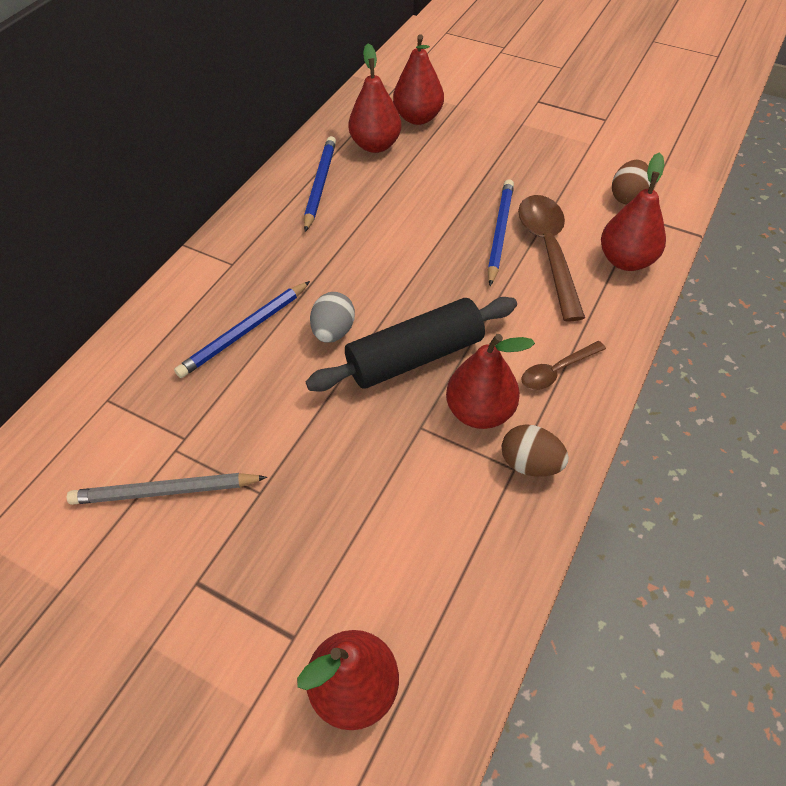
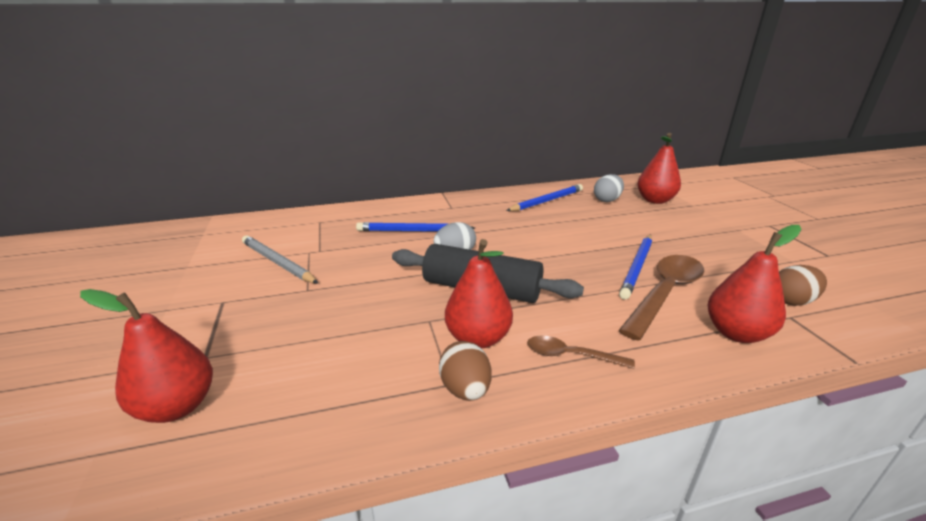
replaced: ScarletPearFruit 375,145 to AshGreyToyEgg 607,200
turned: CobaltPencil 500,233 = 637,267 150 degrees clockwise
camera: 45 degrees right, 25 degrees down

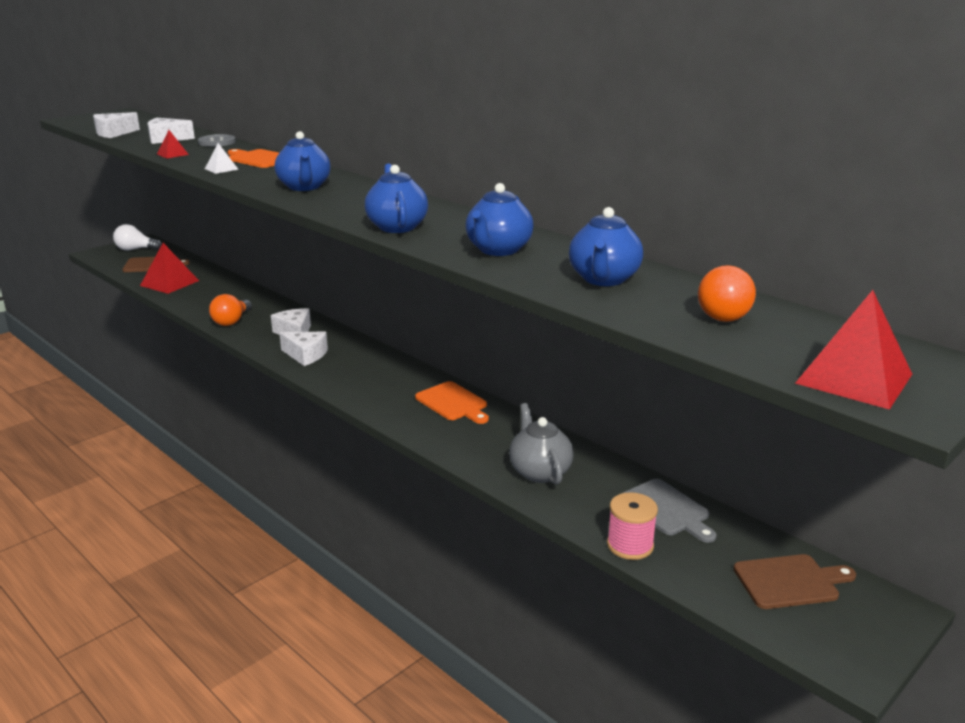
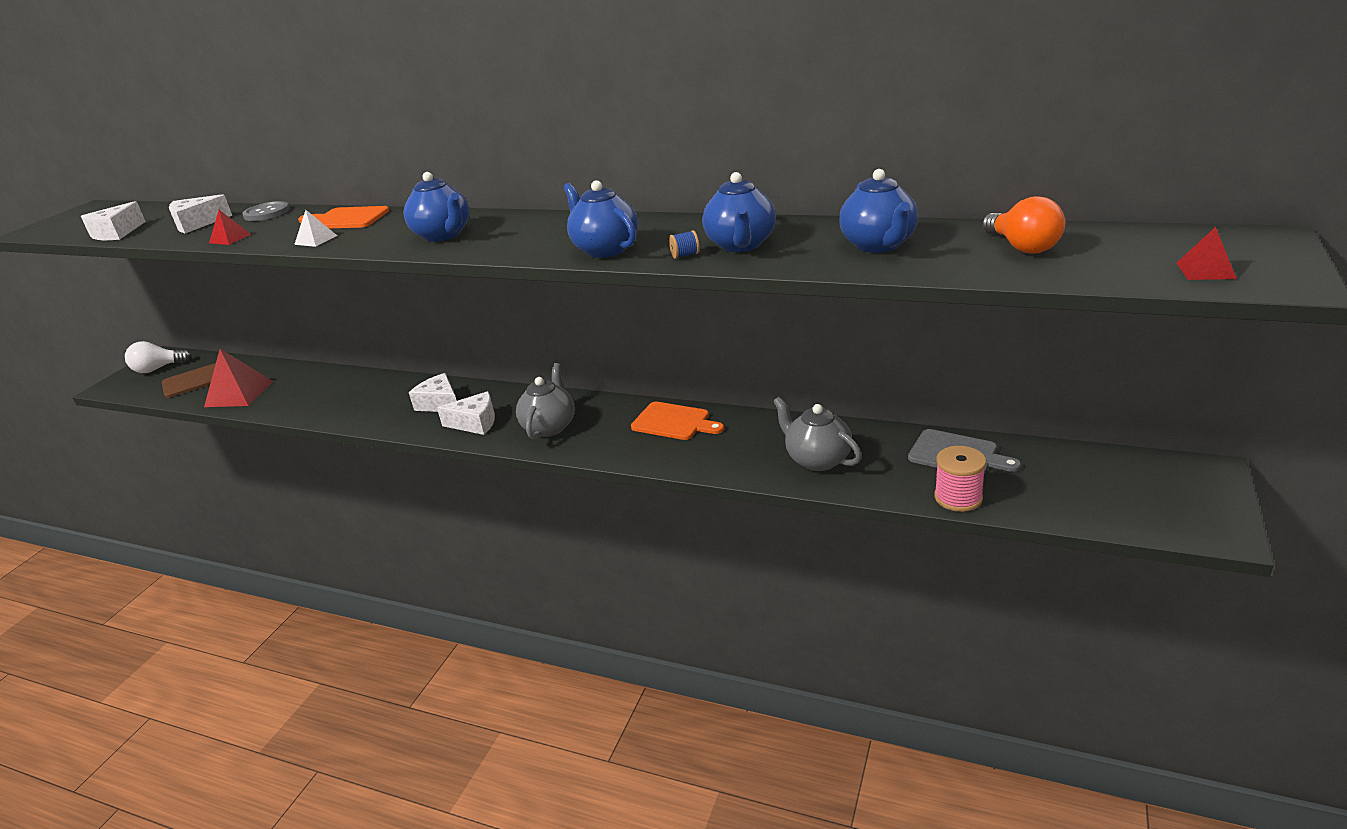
removed: BrightOrangeLightbulb 232,321; RussetCuttingBoard 789,581
added: AshGreyTeaPot 550,426; CobaltReelOfThread 685,255
resized: ScarletPyramid 854,378 = 1205,270 x0.50
camera: 20 degrees left, 5 degrees up

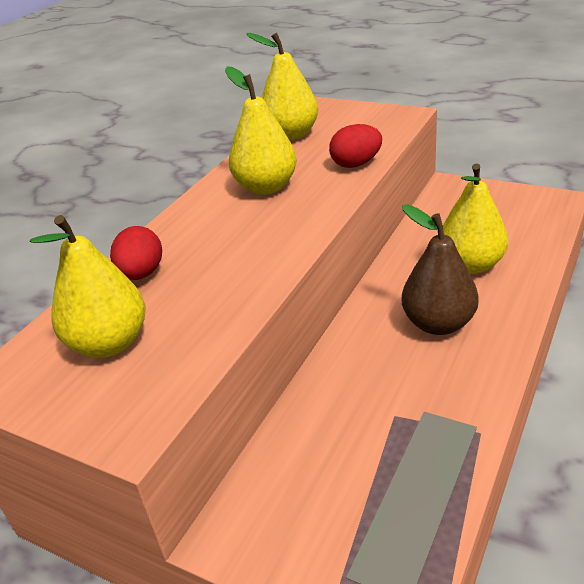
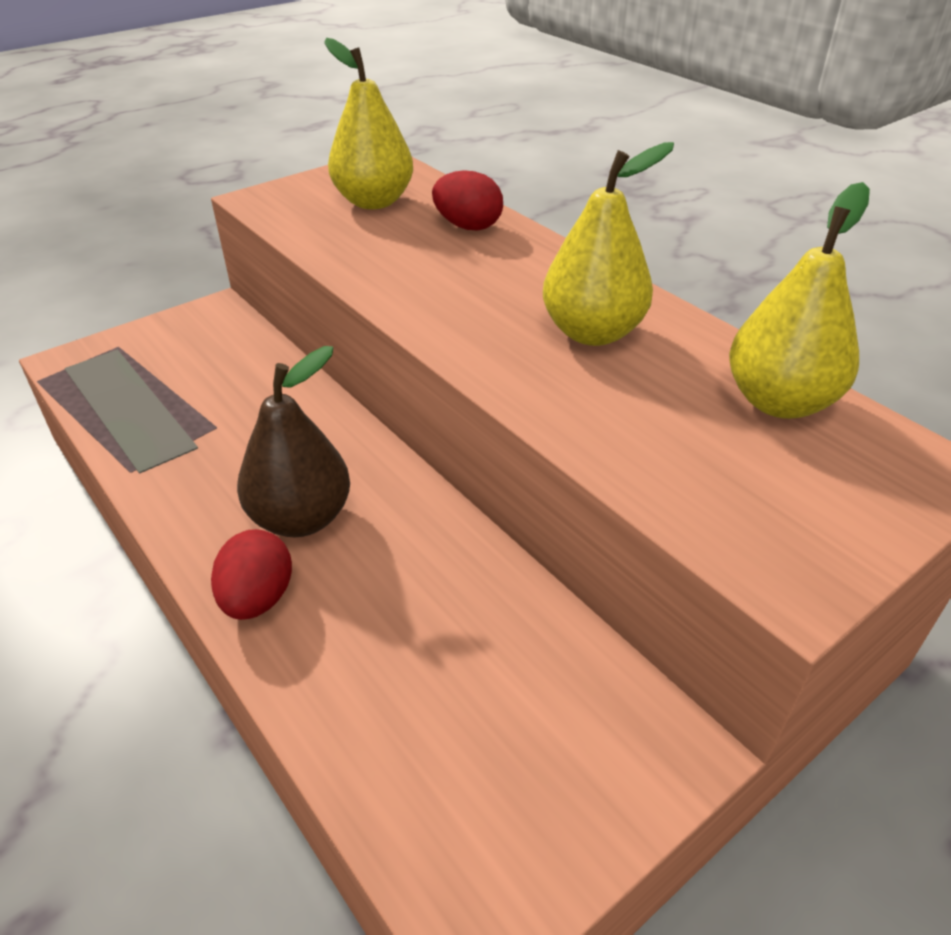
removed: BrightYellowPearFruit 470,265
moved: ScarletToyEgg 356,164 to 258,598
camera: 110 degrees right, 5 degrees up

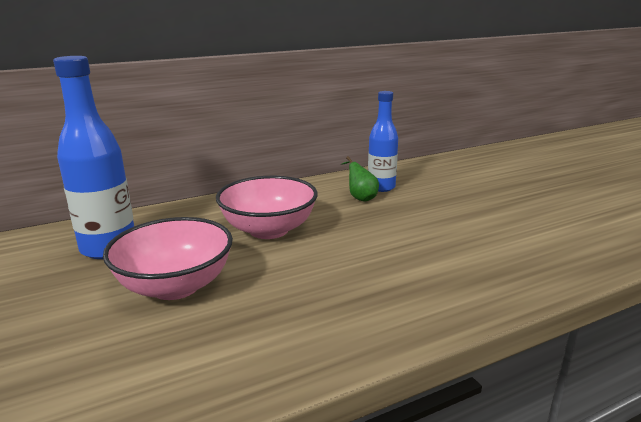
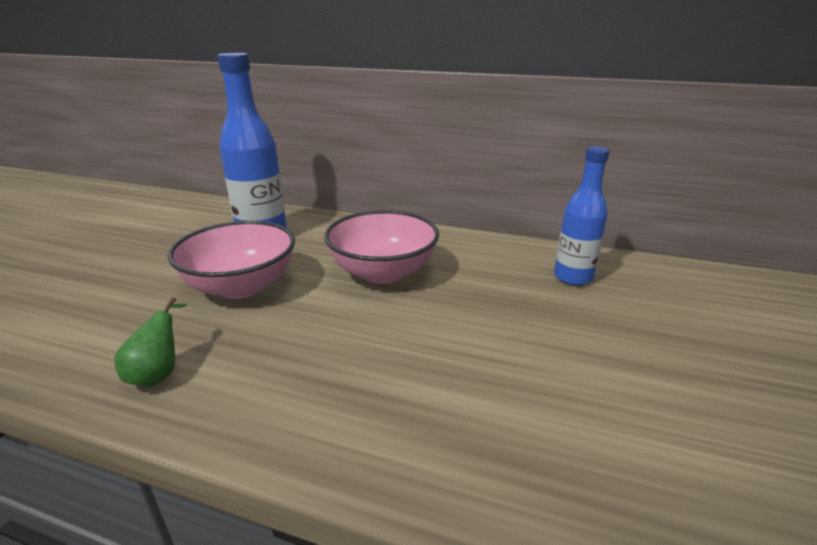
moved: LeafGreenPearFruit 360,197 to 159,373
camera: 45 degrees right, 5 degrees up

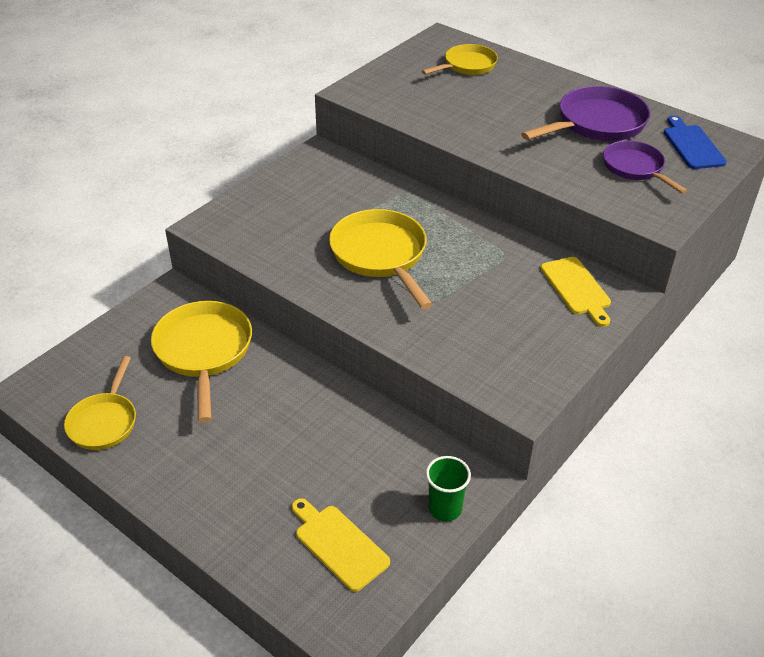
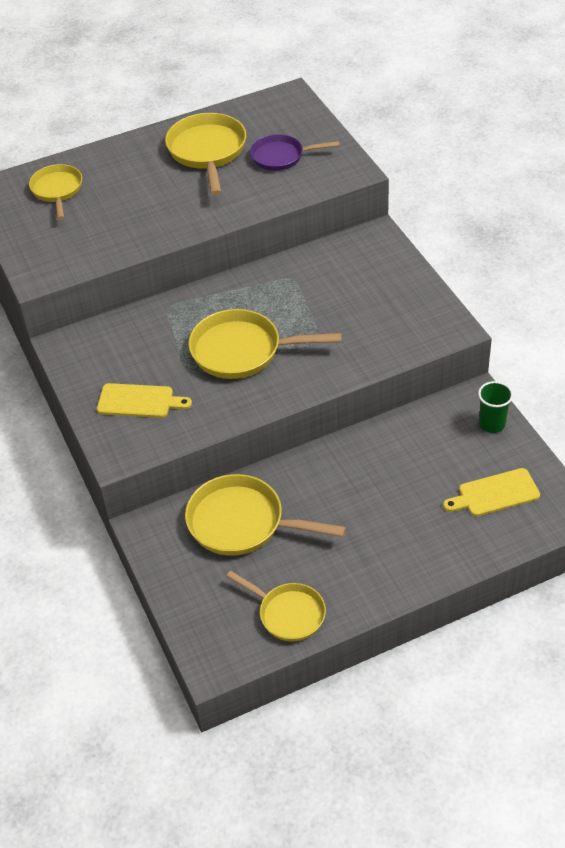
removed: CobaltCuttingBoard 692,145
moved: BrightYellowCuttingBoard 576,288 to 139,401
recoloured: RoyalPurplePan 596,123 to BrightYellowPan 207,152
camera: 60 degrees left, 5 degrees up

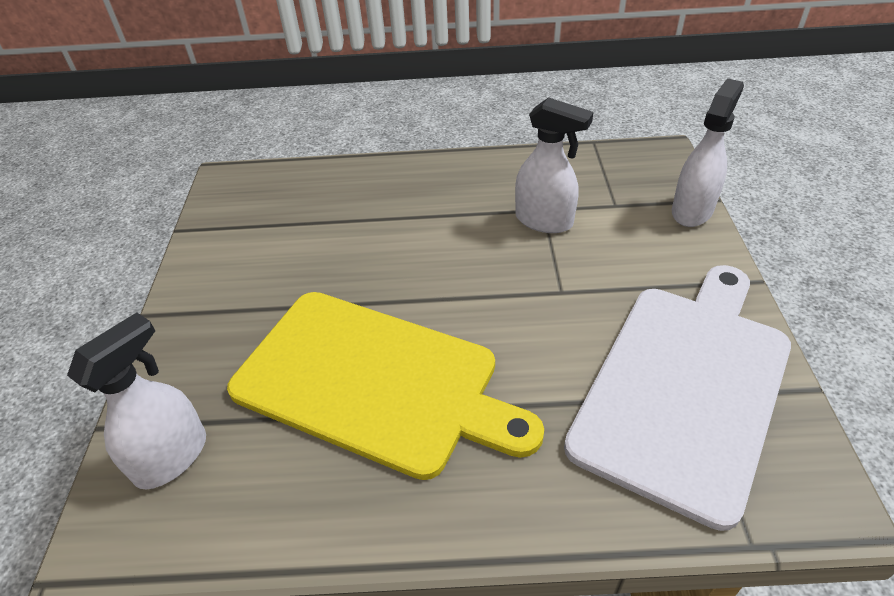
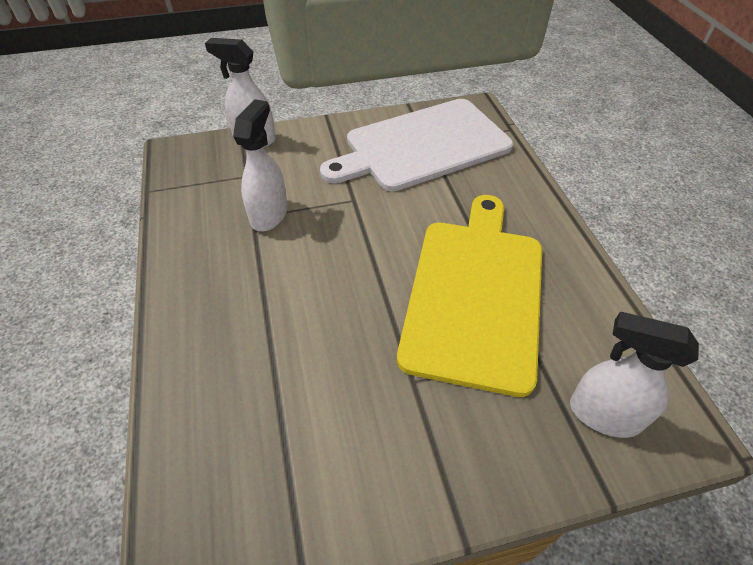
turned: PureWhiteCuttingBoard 685,386 = 422,146 45 degrees counterclockwise
camera: 105 degrees left, 5 degrees up

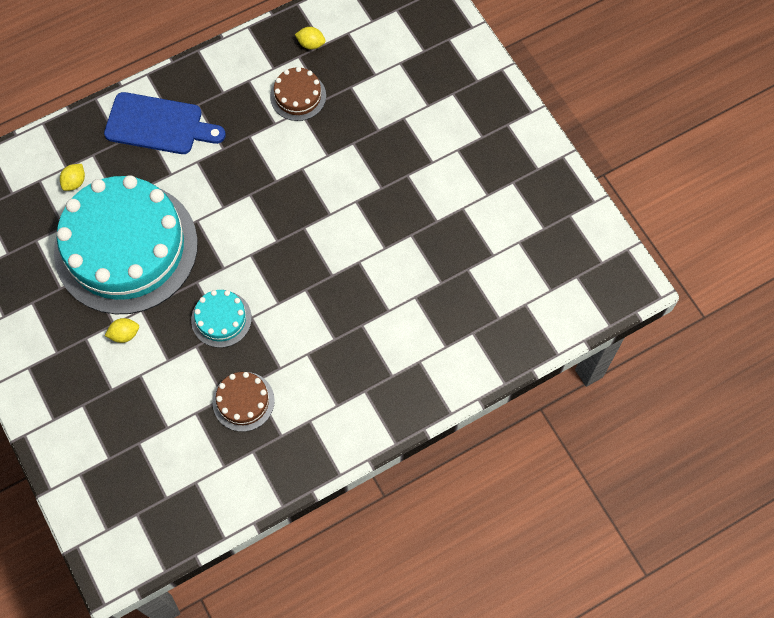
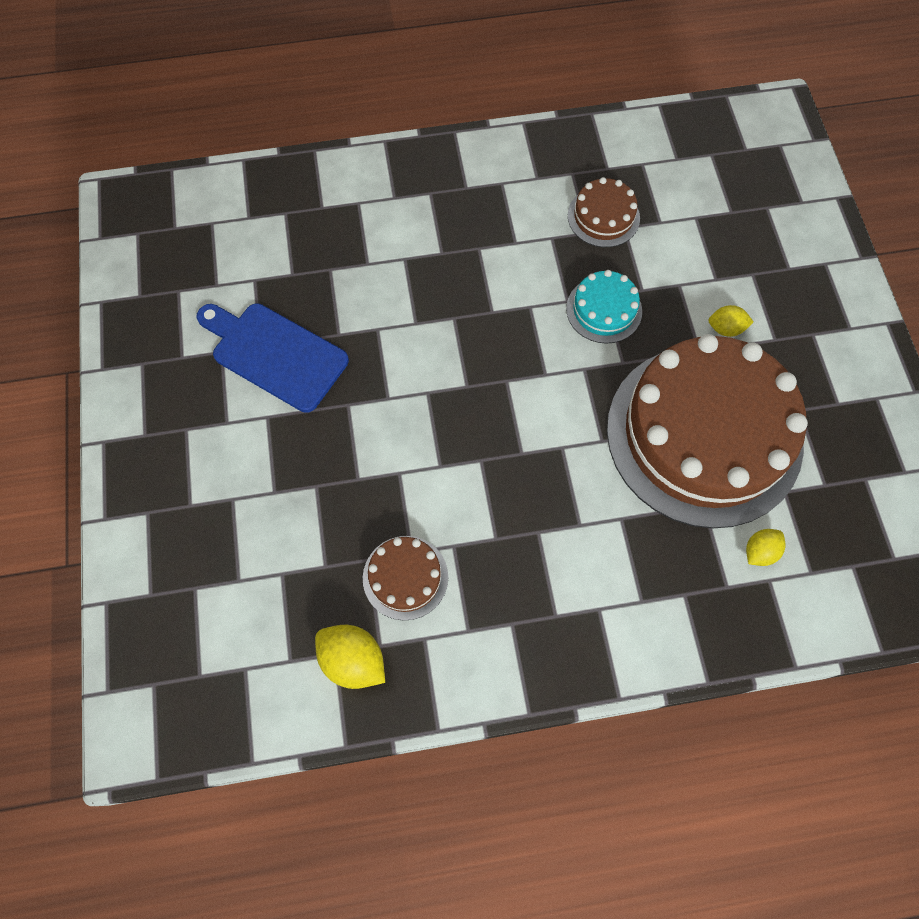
moved: CobaltCuttingBoard 159,125 to 275,354
recoloured: AquaLayerCake 126,247 to RussetLayerCake 704,434
resized: BrightYellowCitrusFruit 311,44 = 353,660 x1.62
camera: 160 degrees left, 0 degrees up

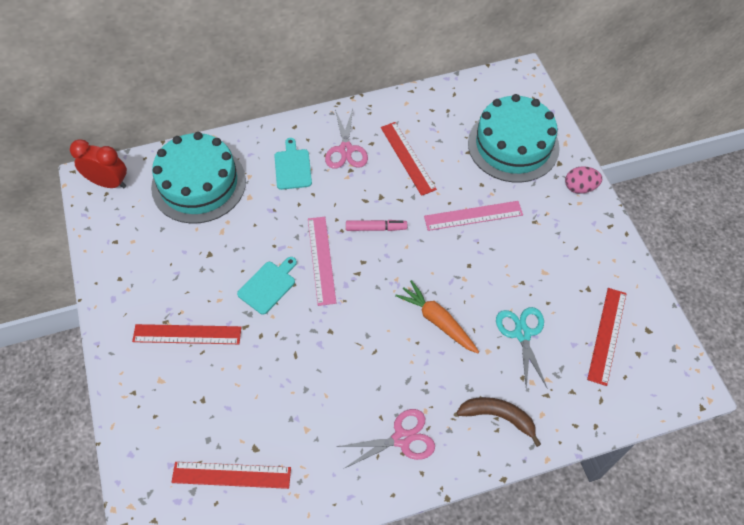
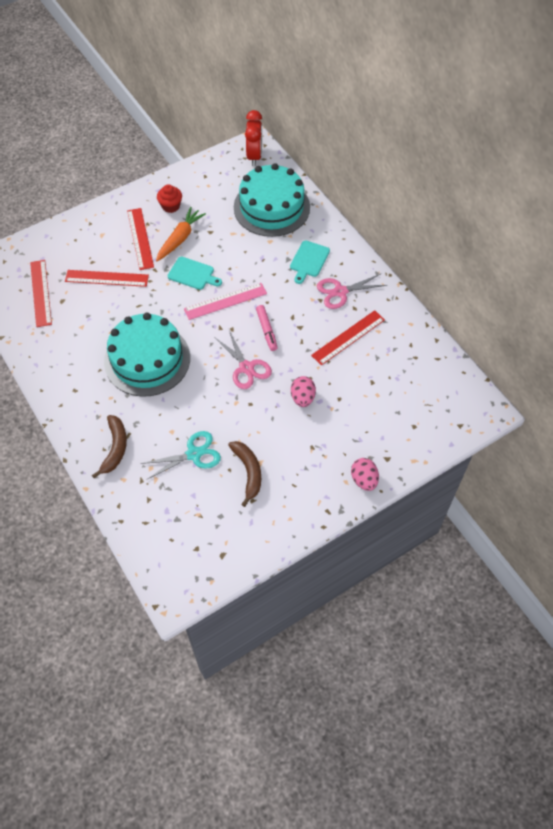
added: ScarletMuffin 171,206; RussetBanana 248,472
moved: RosyPairOfScissors 402,439 to 246,368; BrightOrangeRootVegetable 437,321 to 180,238; AquaLayerCake 513,145 to 147,359; ScarletMeasuringStick 607,335 to 107,278
replaced: RosyMeasuringStick 473,215 to RosyToyEgg 302,398
turned: AquaCuttingBoard 292,167 = 309,260 135 degrees clockwise
camera: 75 degrees right, 0 degrees up

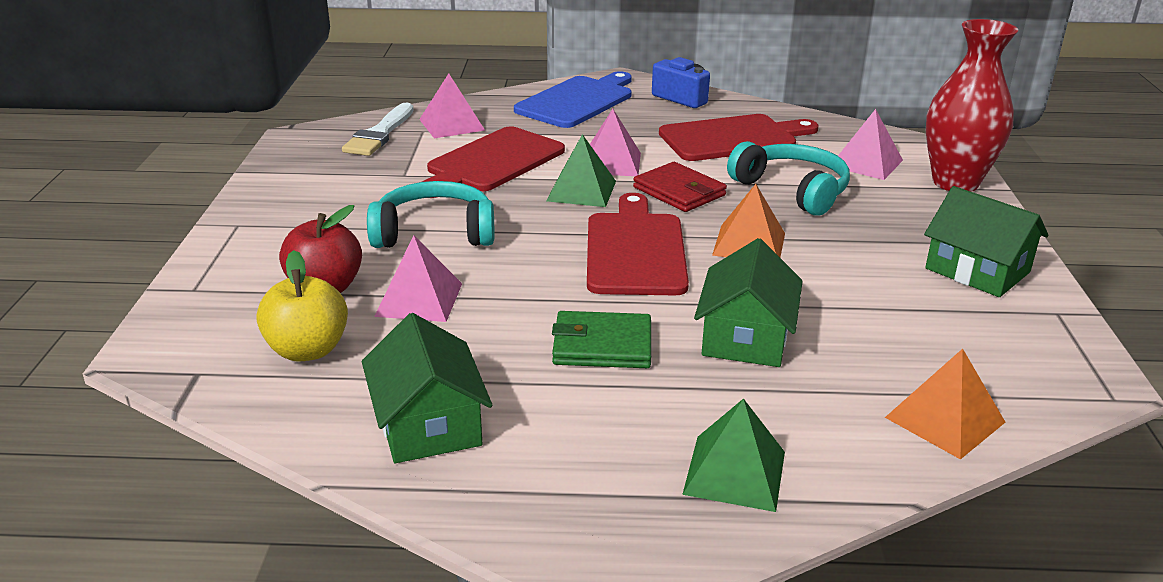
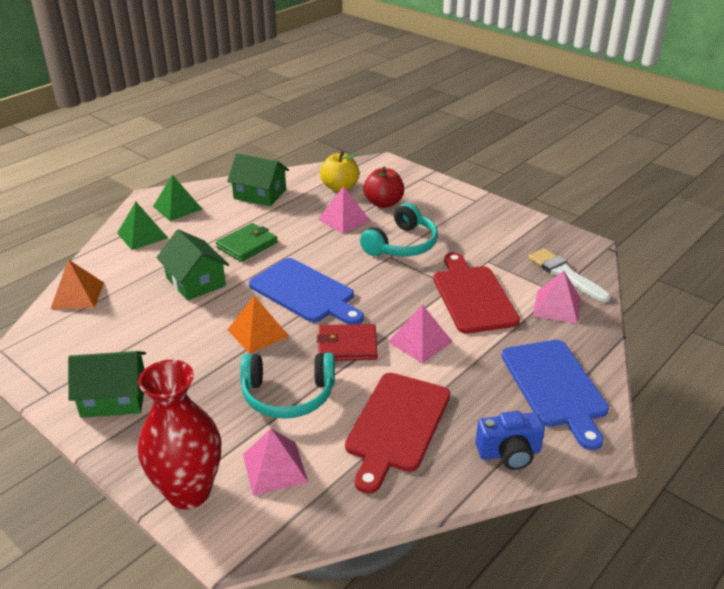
moved: LeafGreenPyramid 581,191 to 177,207
recoloured: ScarletCuttingBoard 635,250 to CobaltCuttingBoard 305,292
camera: 130 degrees right, 5 degrees up

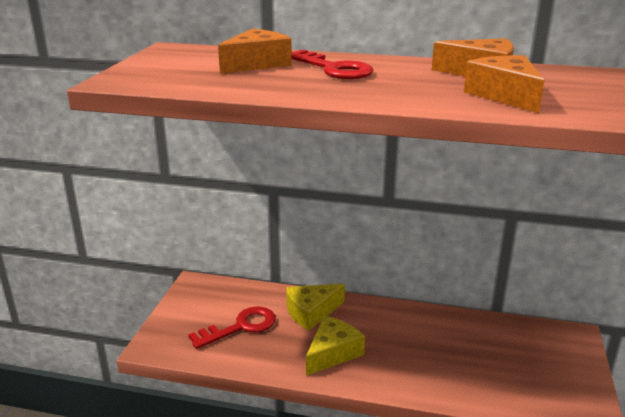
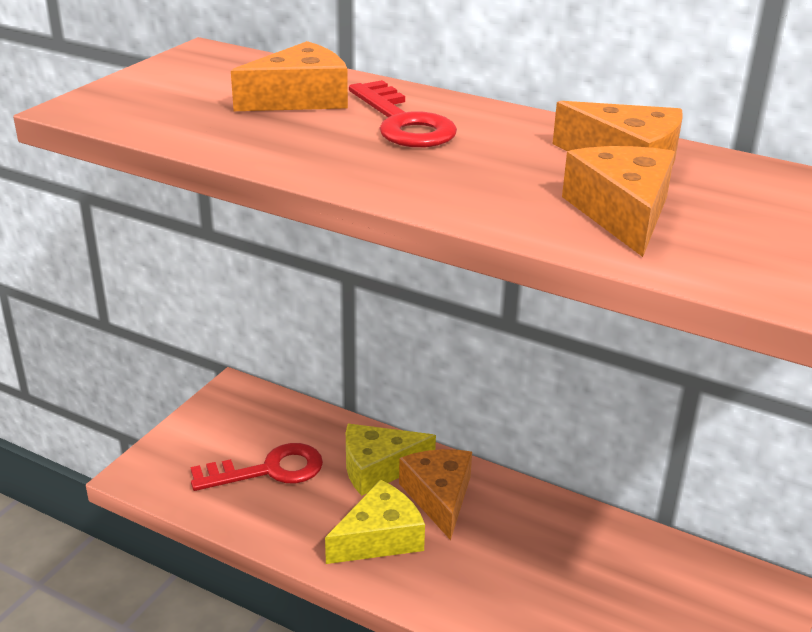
added: BrightOrangeCheeseWedge 439,497
camera: 15 degrees right, 5 degrees up

